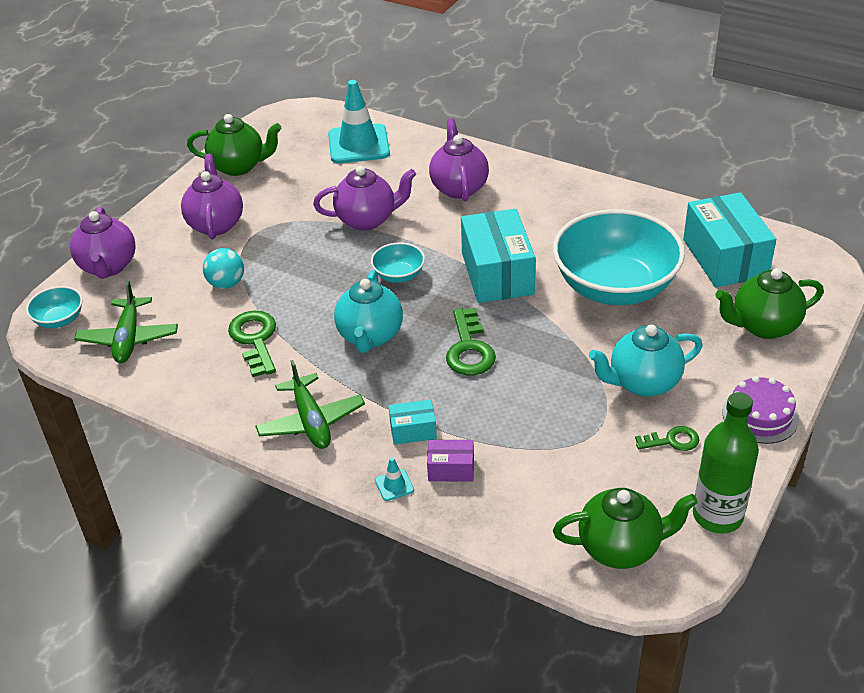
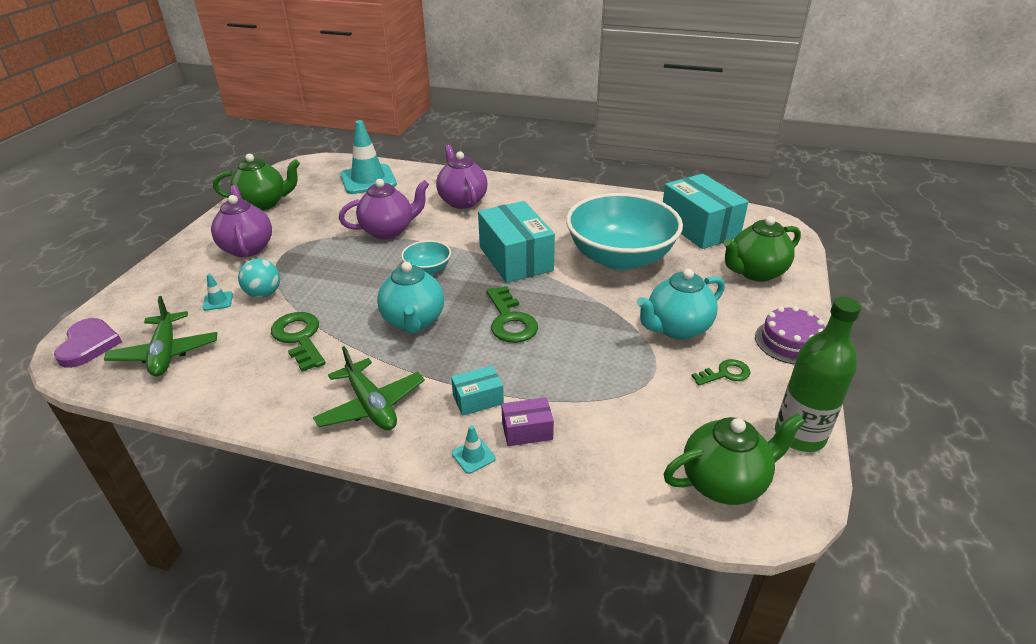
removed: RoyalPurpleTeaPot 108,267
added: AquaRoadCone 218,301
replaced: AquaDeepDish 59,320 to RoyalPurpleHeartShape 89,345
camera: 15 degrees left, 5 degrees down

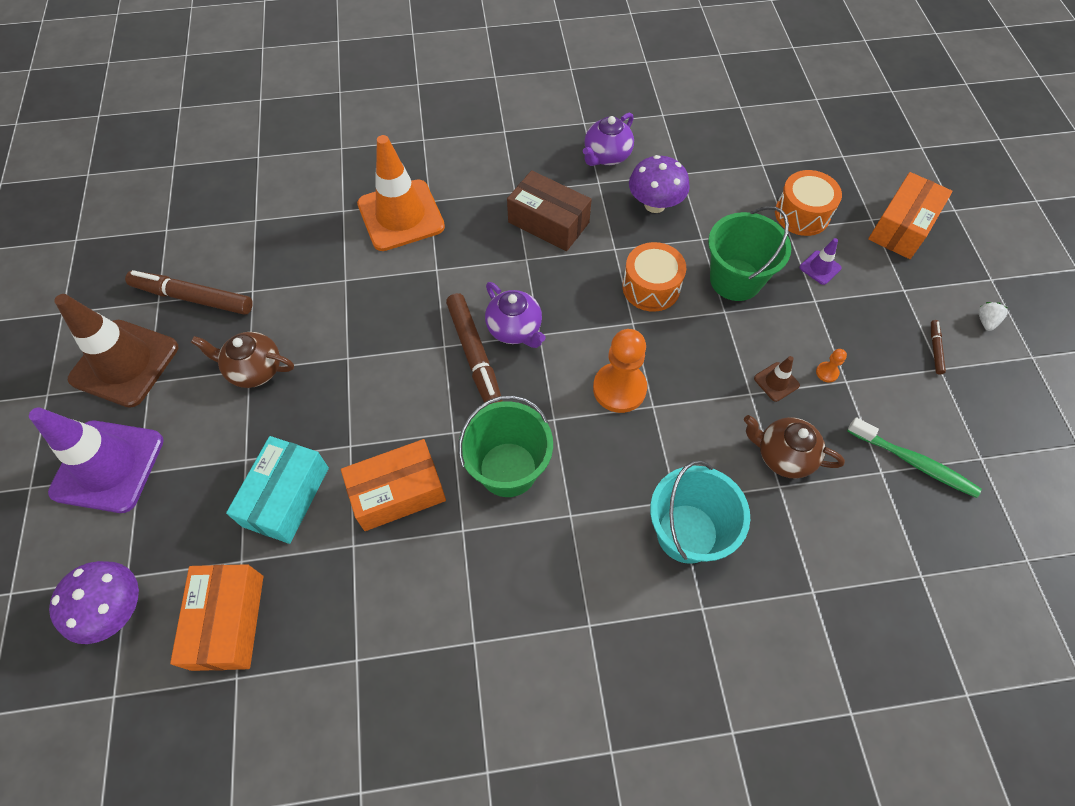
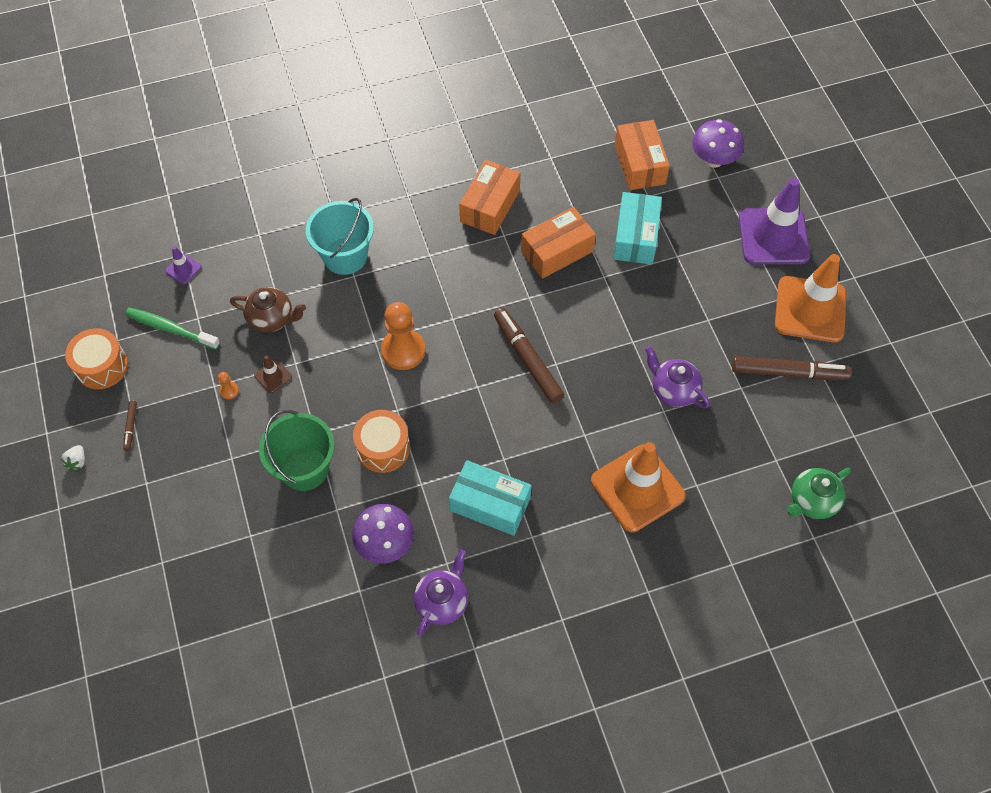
removed: RussetTeaPot 254,369; LeafGreenPail 508,469
added: LeafGreenTeaPot 812,501
moved: RoyalPurpleTeaPot 515,329 to 673,390; BrightOrangeDrum 802,214 to 102,366; RoyalPurpleRoadCone 820,268 to 183,269; BrightOrangeBox 902,227 to 490,206
recoloured: RussetRoadCone 125,363 to BrightOrangeRoadCone 810,309; RussetBox 548,222 to AquaBox 490,504
camera: 170 degrees right, 0 degrees up

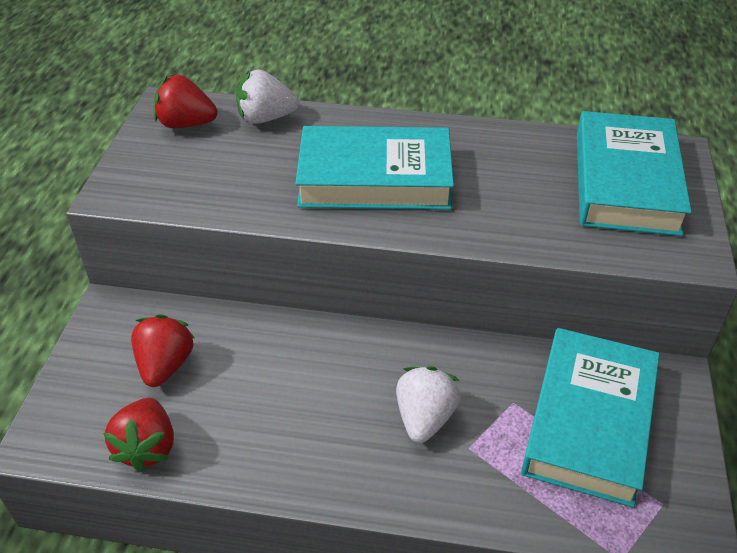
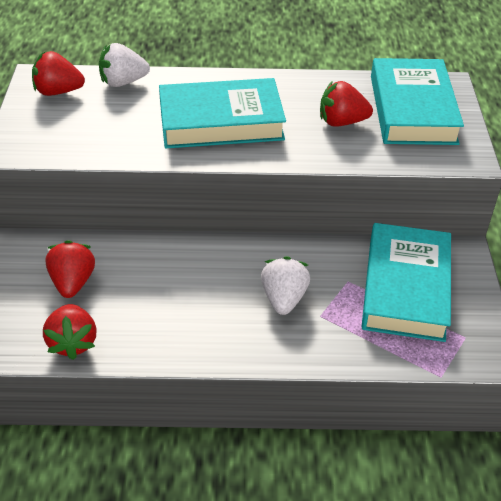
added: ScarletStrawberry 341,122
camera: 10 degrees left, 0 degrees up

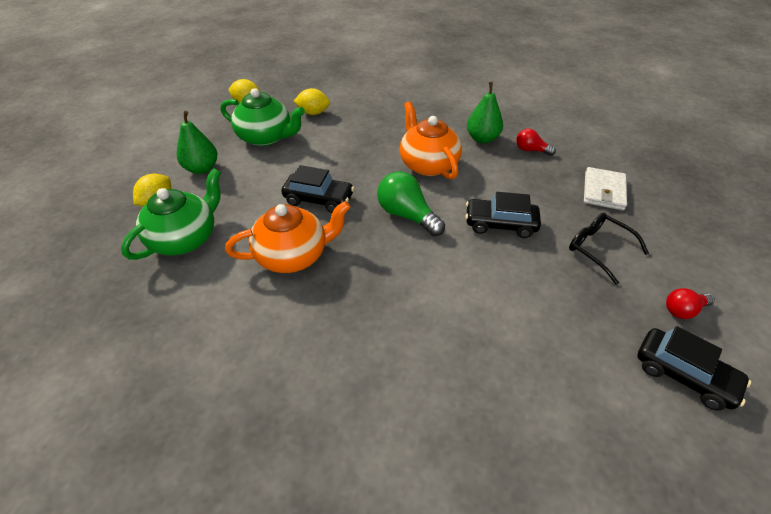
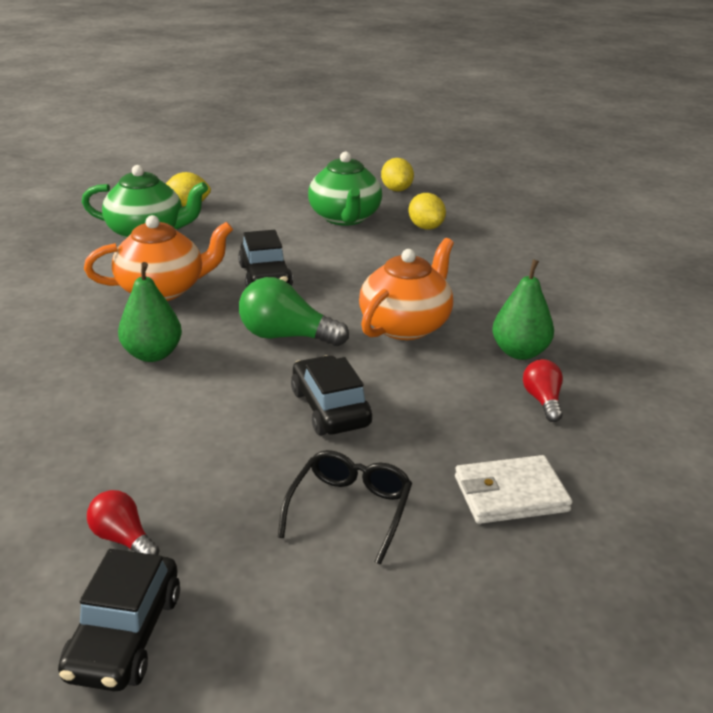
moved: LeafGreenPearFruit 202,168 to 152,354; ScarletLightbulb 683,310 to 123,539
turned: BrightOrangeTeaPot 293,255 = 163,290 60 degrees counterclockwise; LeafGreenLightbulb 407,215 = 286,336 90 degrees counterclockwise
camera: 60 degrees right, 15 degrees down

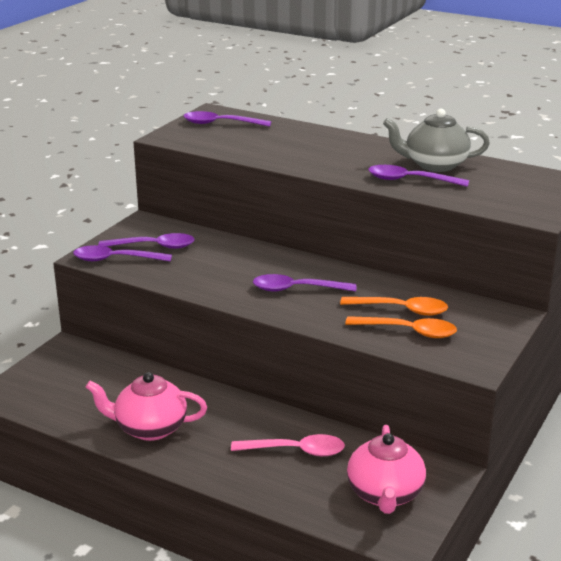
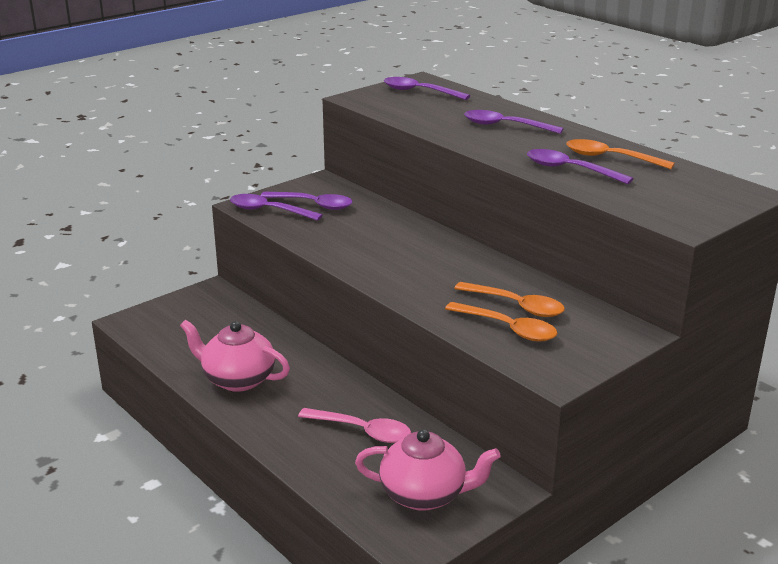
moved: RoyalPurpleTeaspoon 296,289 to 505,126
replaced: AshGreyTeaPot 434,165 to BrightOrangeTeaspoon 610,158
turned: RosyTeaPot 385,494 = 425,495 105 degrees counterclockwise
camera: 20 degrees right, 0 degrees up

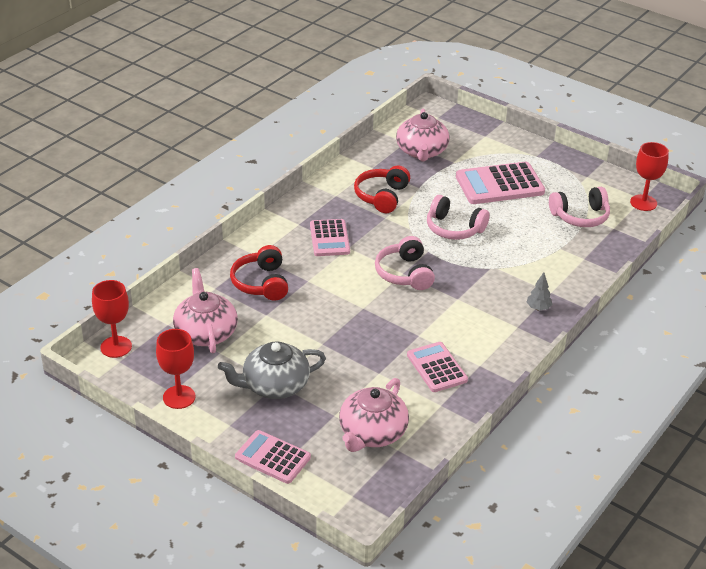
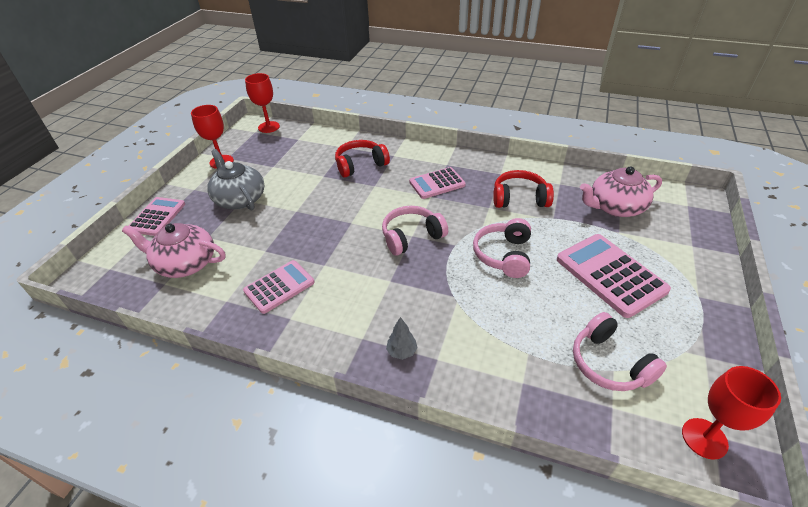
removed: RosyTeaPot 206,332
camera: 75 degrees right, 5 degrees up

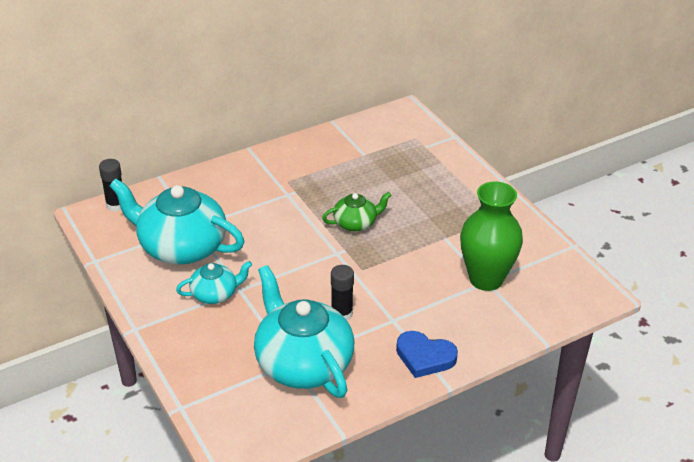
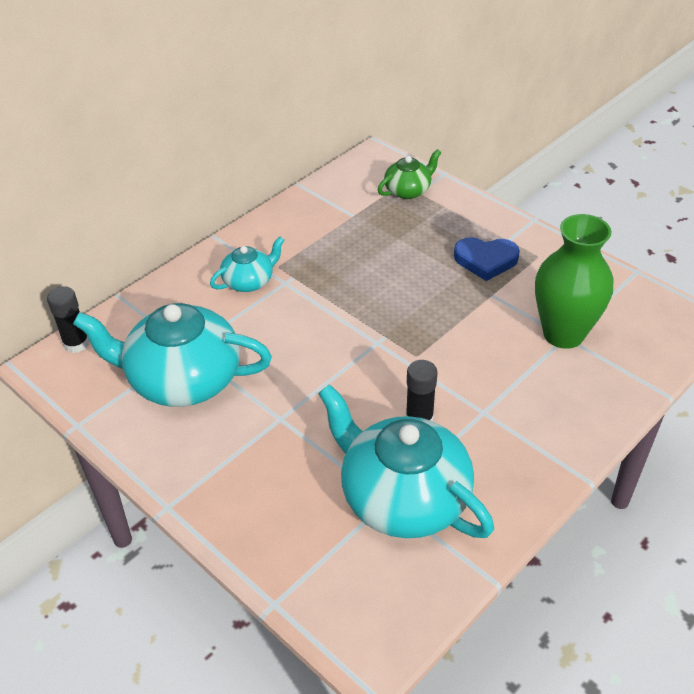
moved: AquaTeaPot 215,294 to 249,281; LeafGreenTeaPot 356,223 to 408,190; CobaltHeartShape 425,357 to 485,260
camera: 15 degrees left, 5 degrees up

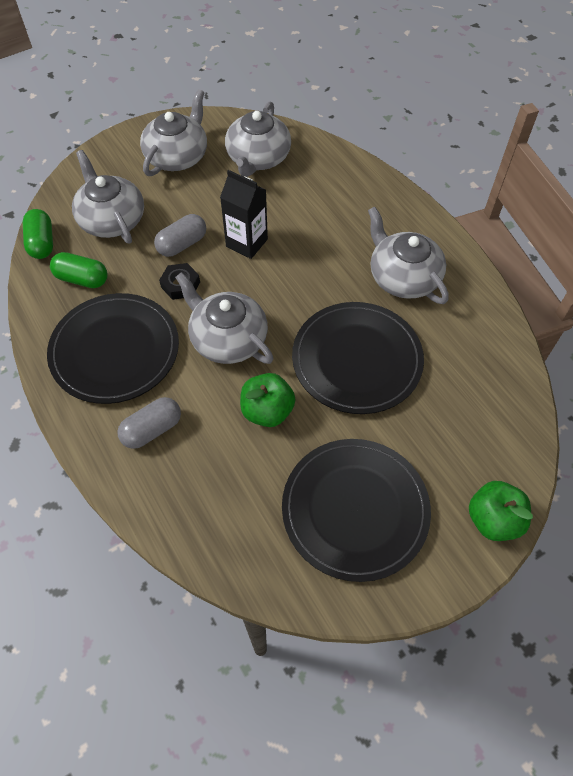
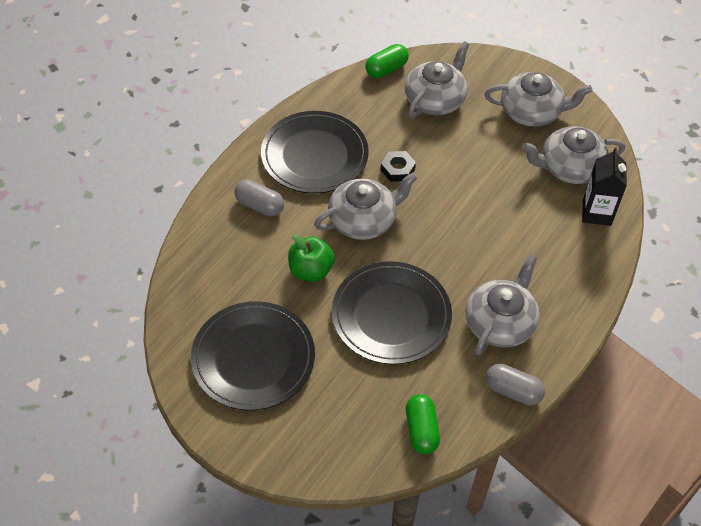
removed: LeafGreenToyApple 493,519
moved: LeafGreenPillShape 82,279 to 421,430; AshGreyPillShape 182,244 to 513,391; JetBlackJuiceCarton 246,243 to 596,213
turned: AshGreyTeaPot 228,338 = 363,220 45 degrees clockwise
camera: 65 degrees right, 5 degrees down

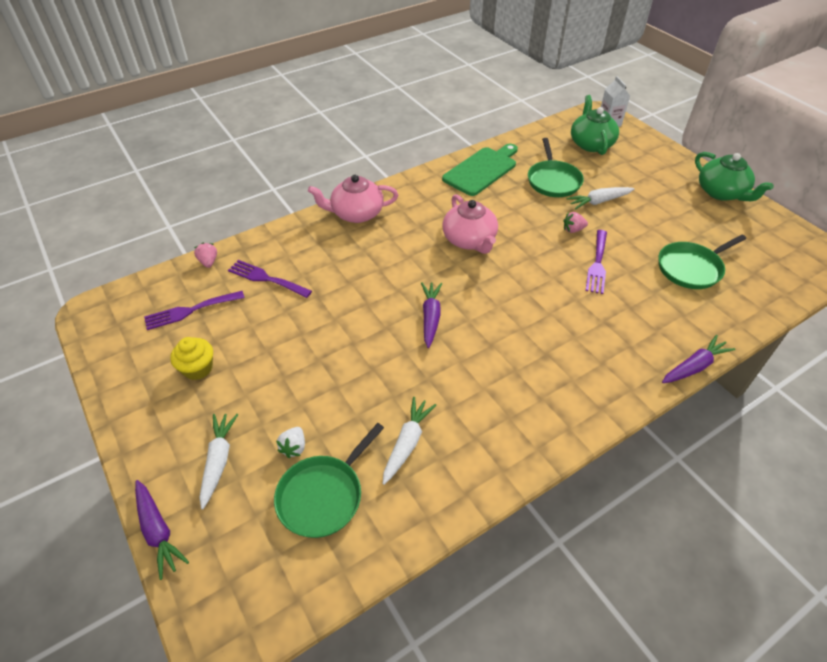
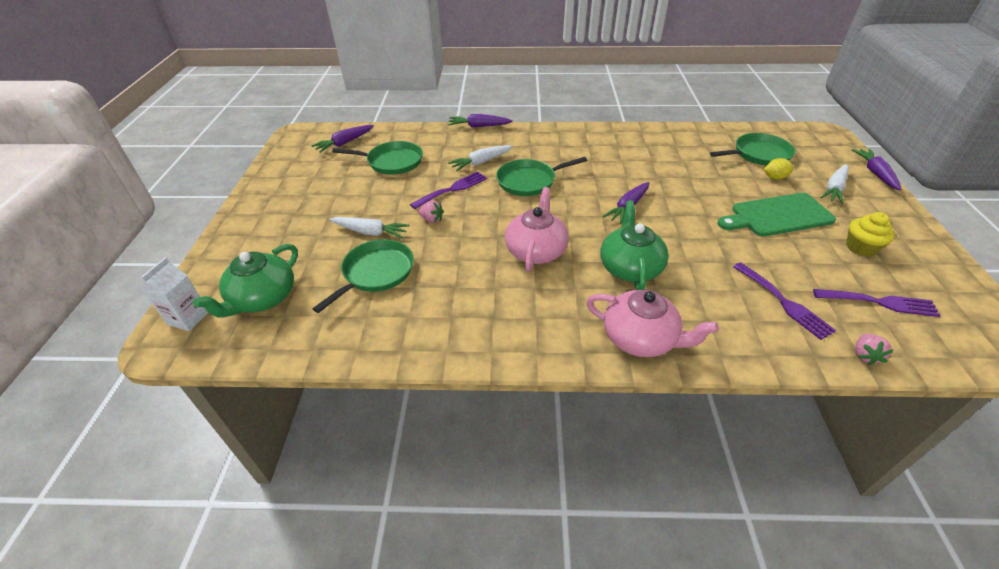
added: RoyalPurpleRootVegetable 344,143; LeafGreenPan 529,181
moved: PureWhiteRootVegetable 407,443 to 481,162; LeafGreenCuttingBoard 482,170 to 777,216; LeafGreenTeaPot 721,192 to 630,267
replaced: PureWhiteStrawberry 294,447 to BrightYellowCitrusFruit 774,177
camera: 145 degrees left, 5 degrees down

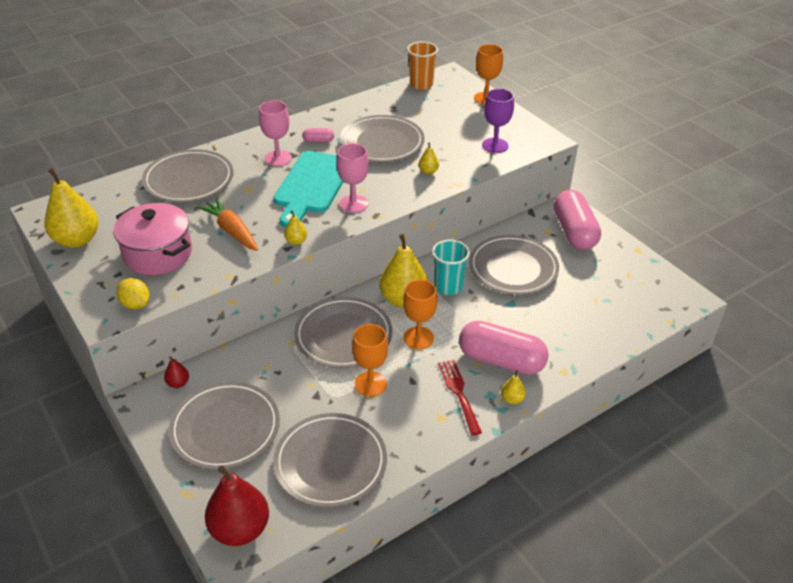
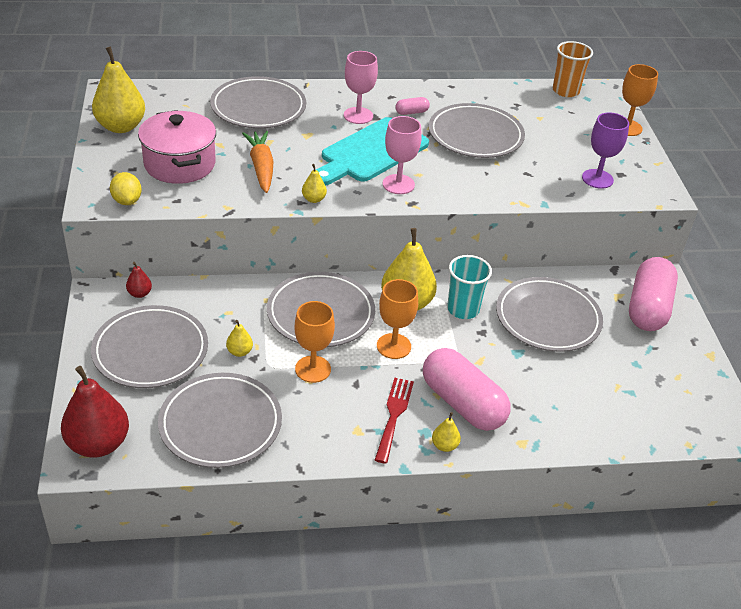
moved: BrightYellowPearFruit 428,171 to 239,352
turned: RosyPillShape 318,141 = 411,112 45 degrees counterclockwise
camera: 25 degrees right, 0 degrees up

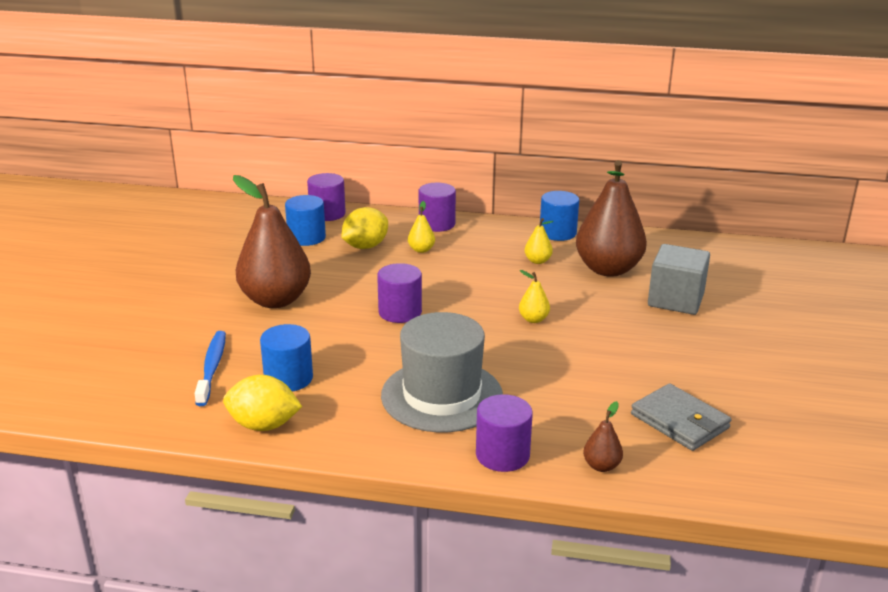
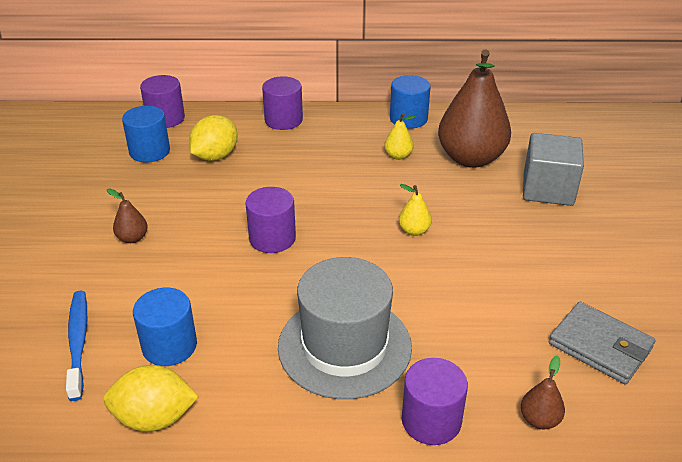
removed: BrightYellowPearFruit 421,250
resized: RussetPearFruit 275,300 = 132,238 x0.41
camera: 10 degrees left, 10 degrees up

